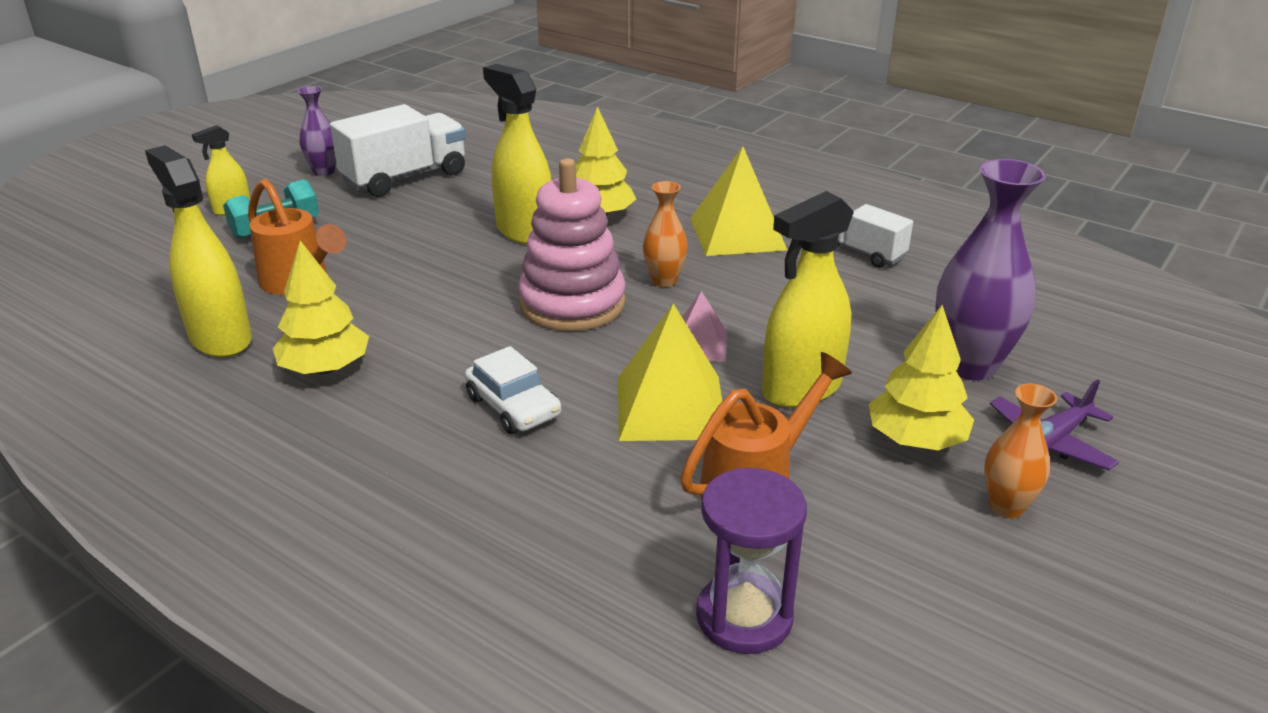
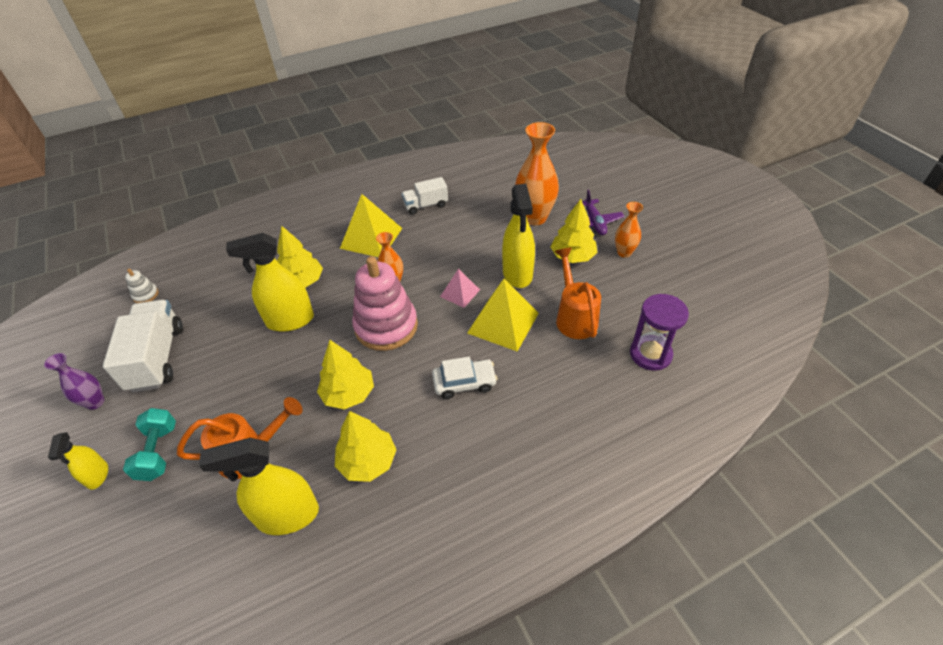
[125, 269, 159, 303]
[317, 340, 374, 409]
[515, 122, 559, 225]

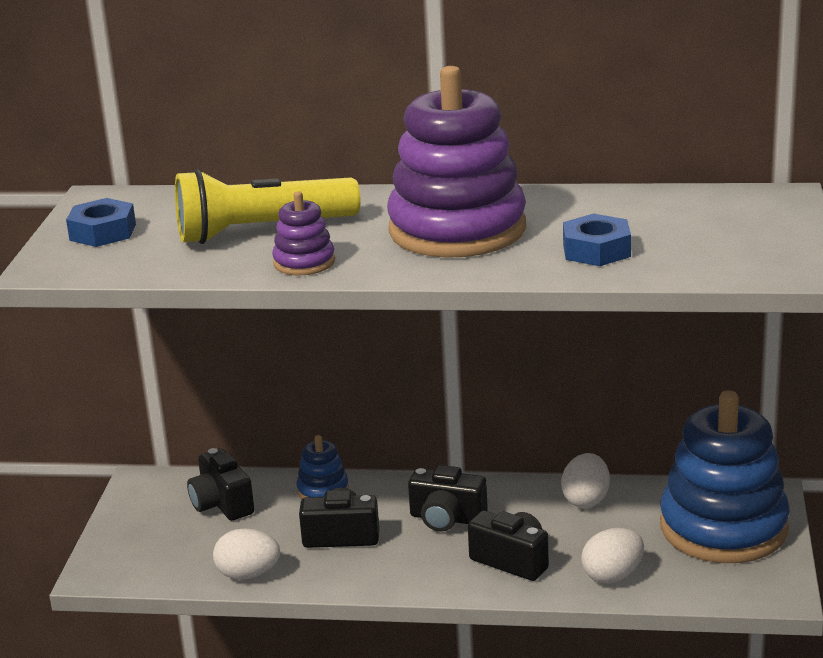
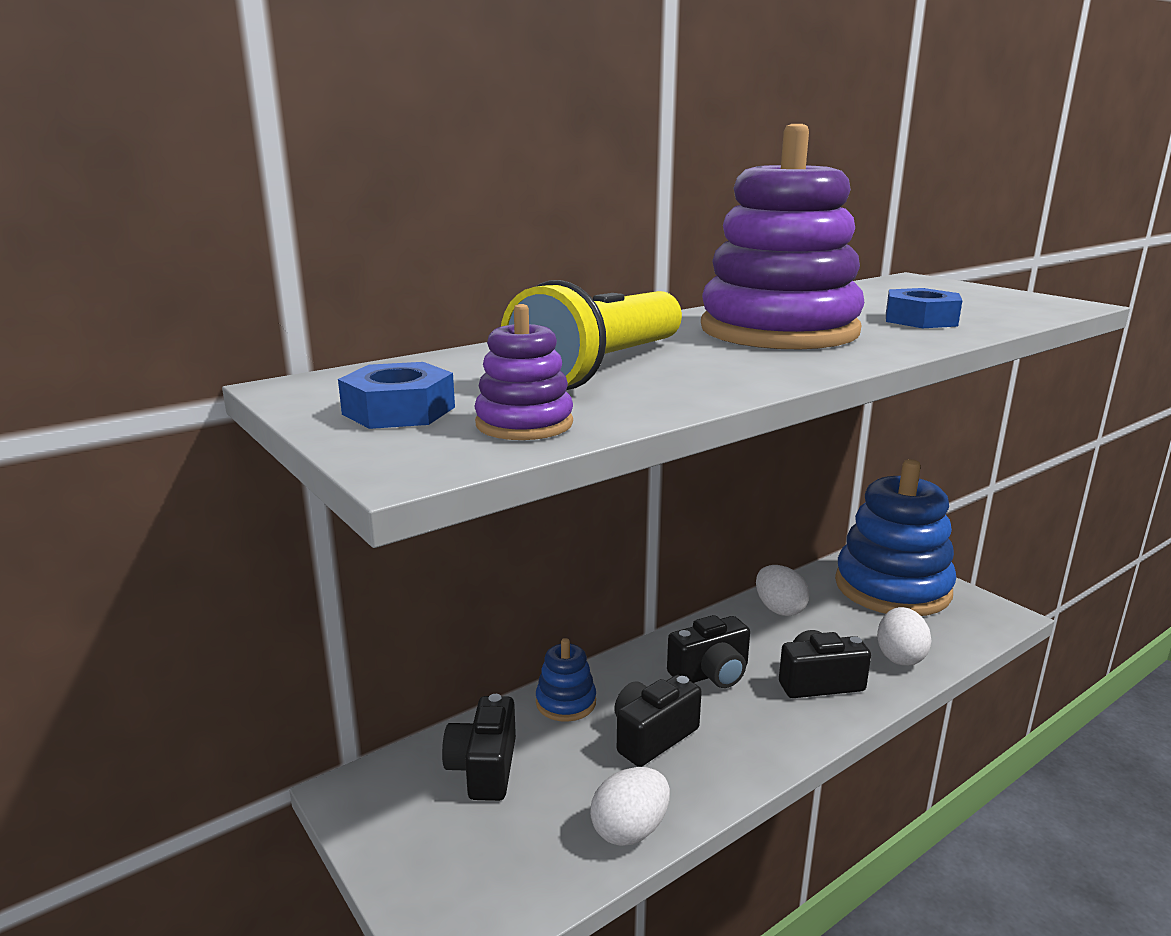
[442, 694, 516, 801]
[474, 304, 573, 440]

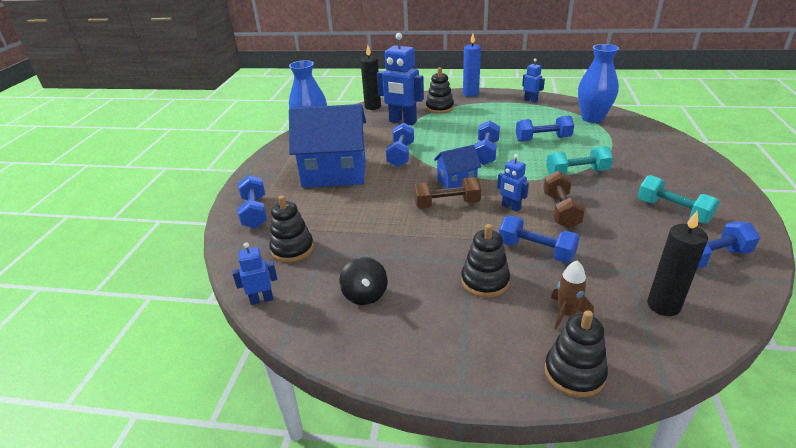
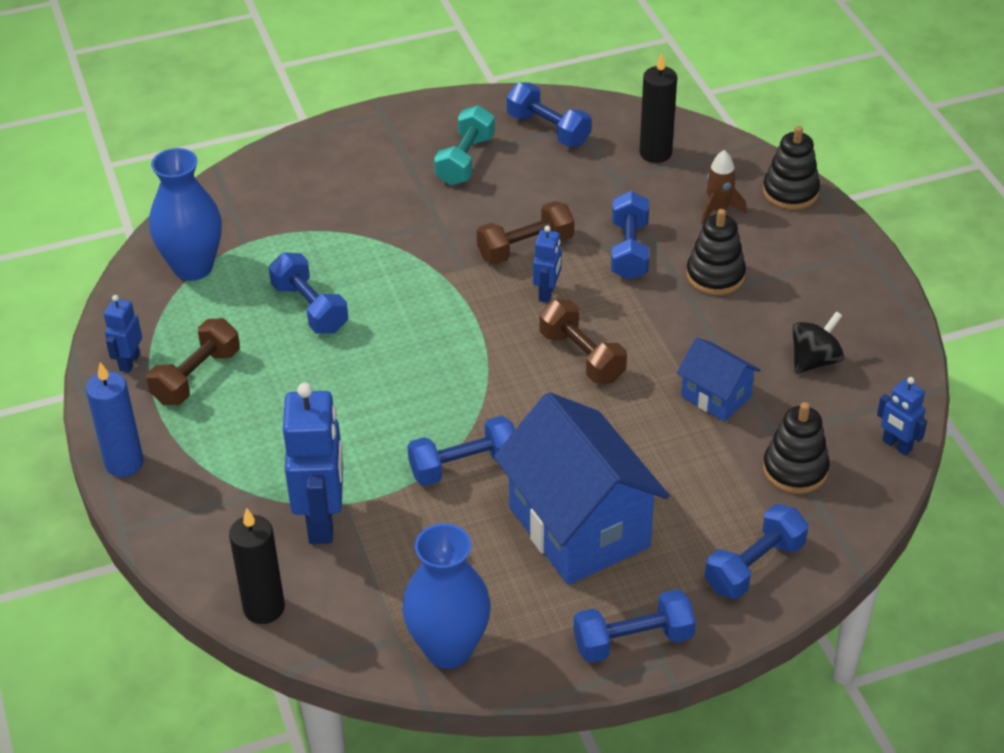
[146, 318, 240, 405]
[573, 589, 696, 663]
[677, 337, 760, 422]
[426, 67, 454, 114] (first image)
[546, 146, 613, 175] (first image)

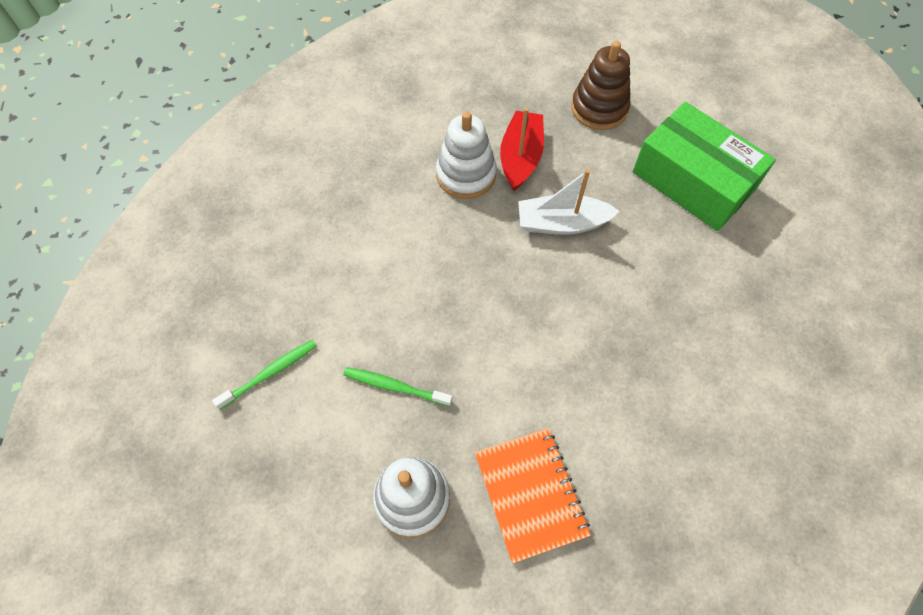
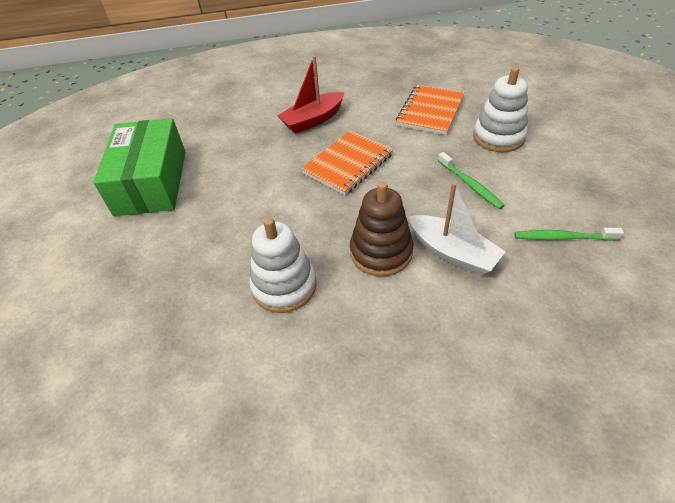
[277, 56, 344, 134]
[301, 131, 393, 195]
[350, 182, 413, 276]
[409, 182, 506, 275]

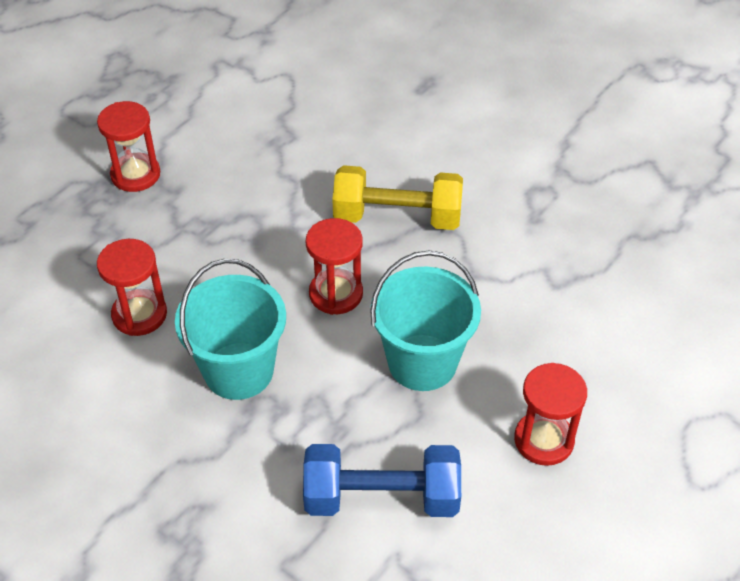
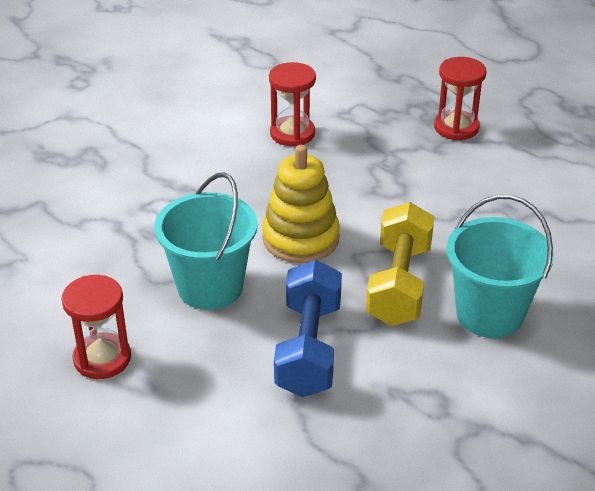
[262, 145, 340, 263]
[274, 260, 342, 397]
[446, 195, 554, 338]

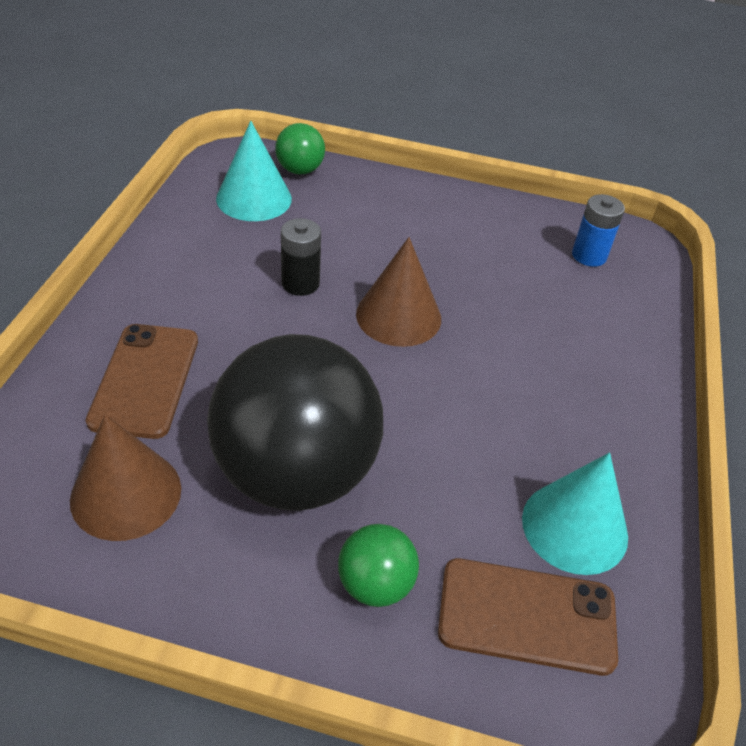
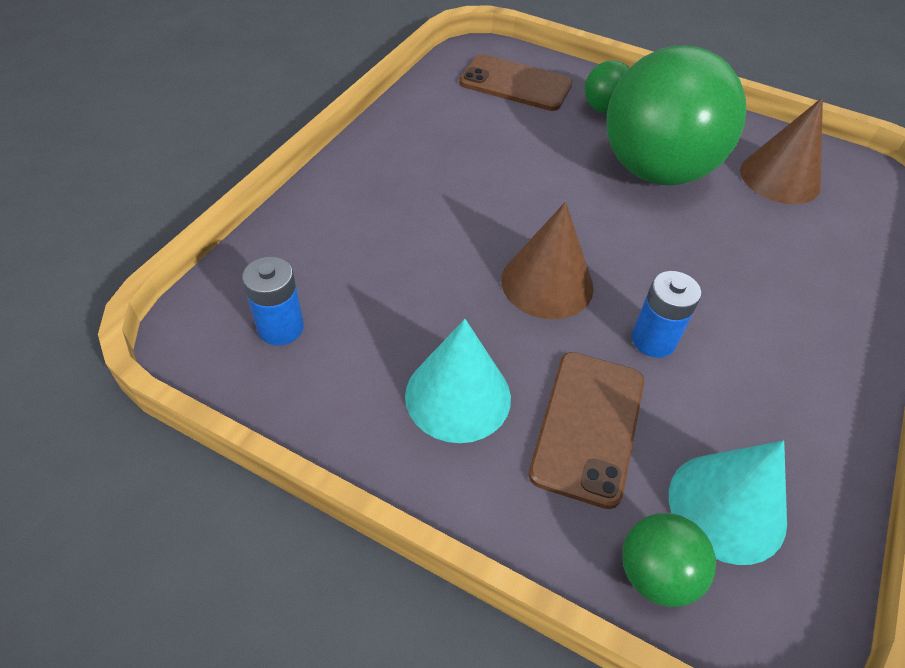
[405, 319, 511, 443]
[528, 352, 644, 509]
[606, 45, 746, 185]
[632, 271, 701, 358]

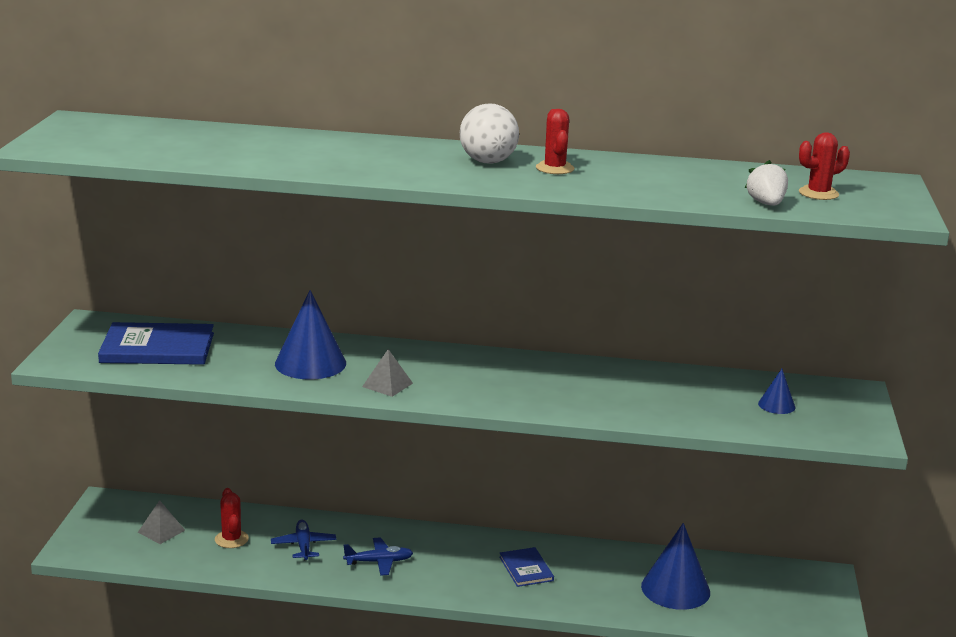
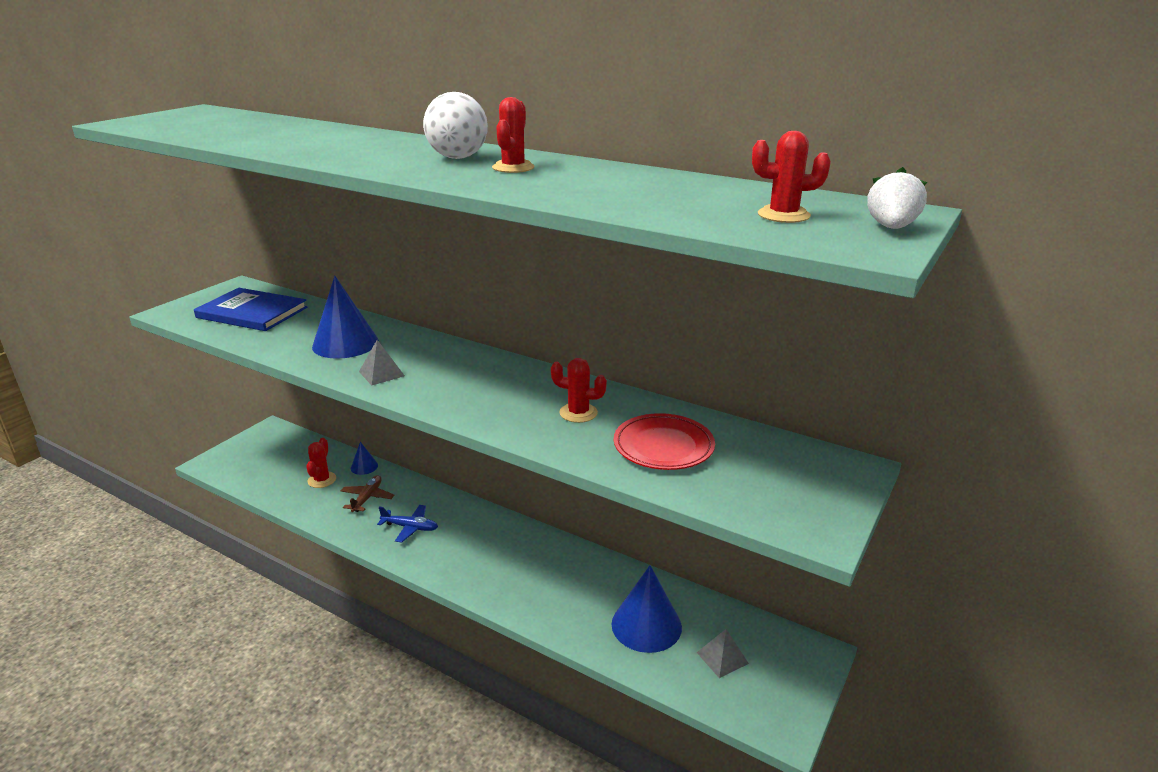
[341, 475, 394, 512]
[351, 442, 378, 475]
[551, 358, 607, 423]
[614, 413, 715, 470]
[696, 629, 749, 678]
[867, 167, 927, 229]
[499, 547, 554, 587] (first image)

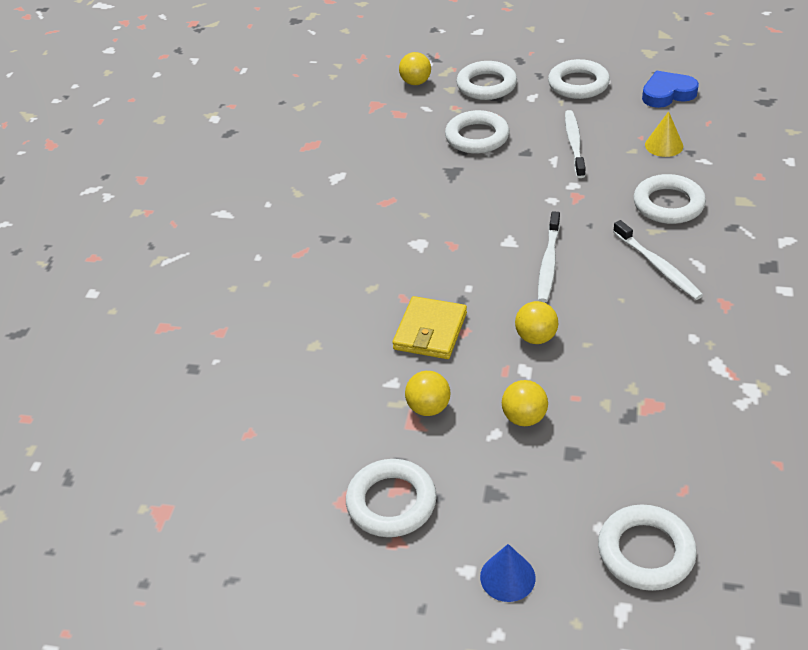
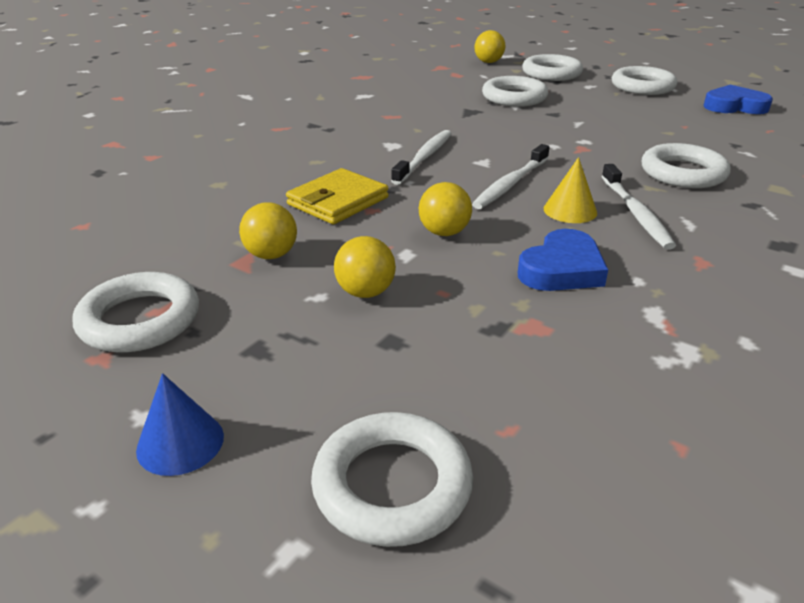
[391, 130, 452, 185]
[518, 229, 608, 291]
[544, 157, 597, 223]

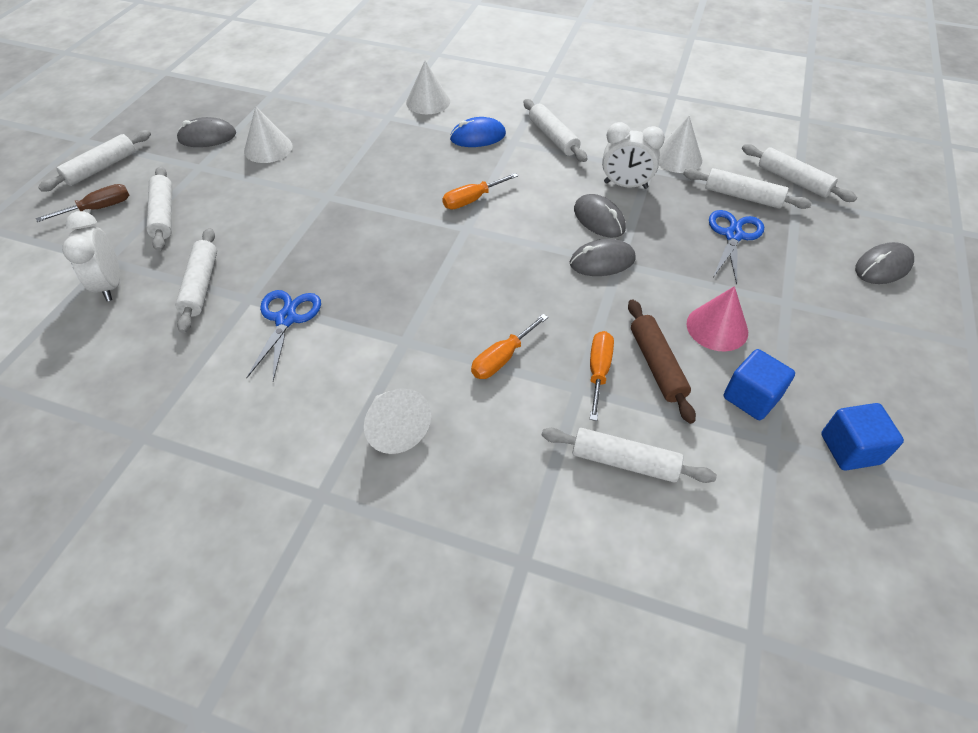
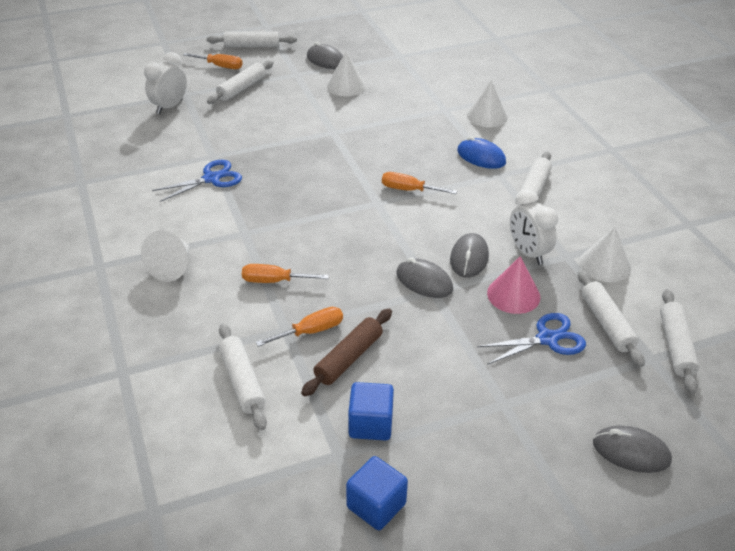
[183, 53, 243, 69]
[487, 256, 540, 314]
[175, 228, 217, 333] (first image)

